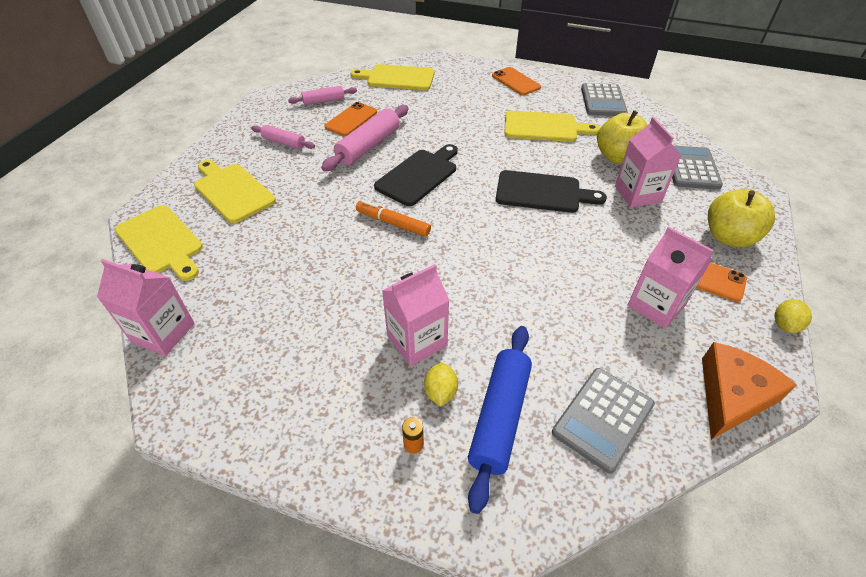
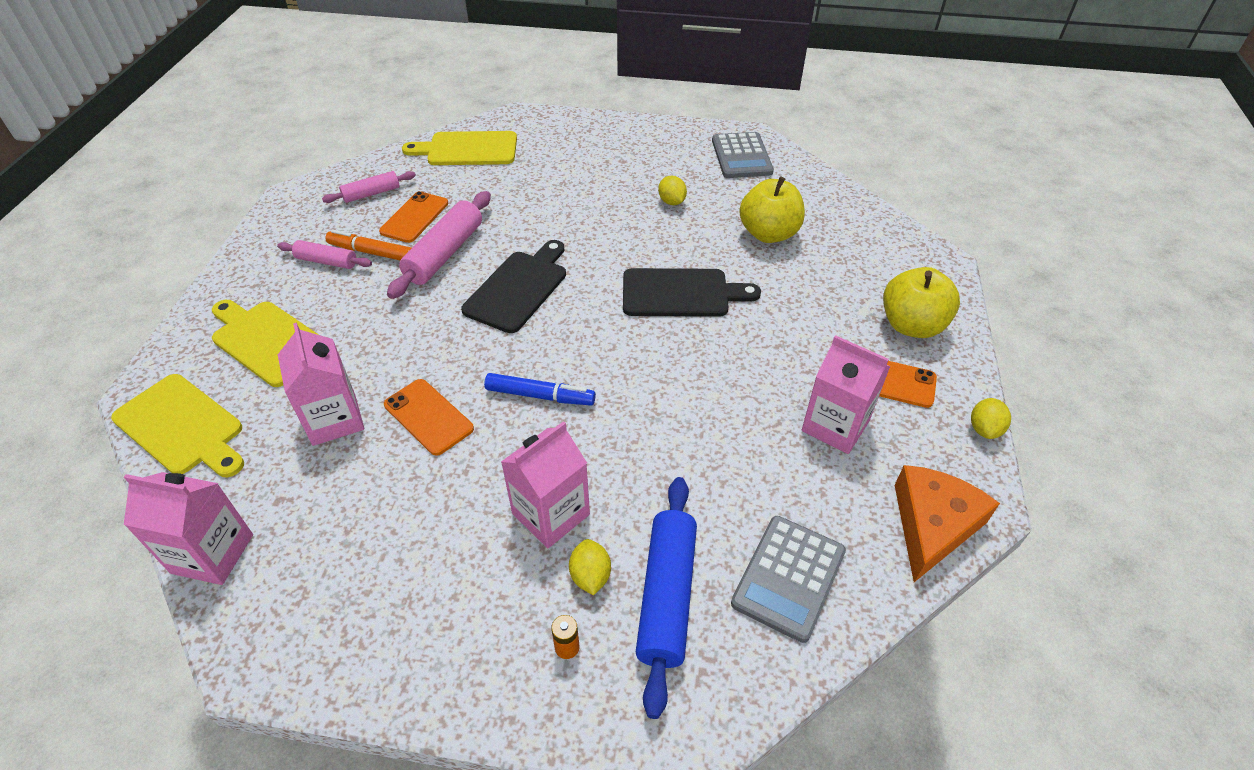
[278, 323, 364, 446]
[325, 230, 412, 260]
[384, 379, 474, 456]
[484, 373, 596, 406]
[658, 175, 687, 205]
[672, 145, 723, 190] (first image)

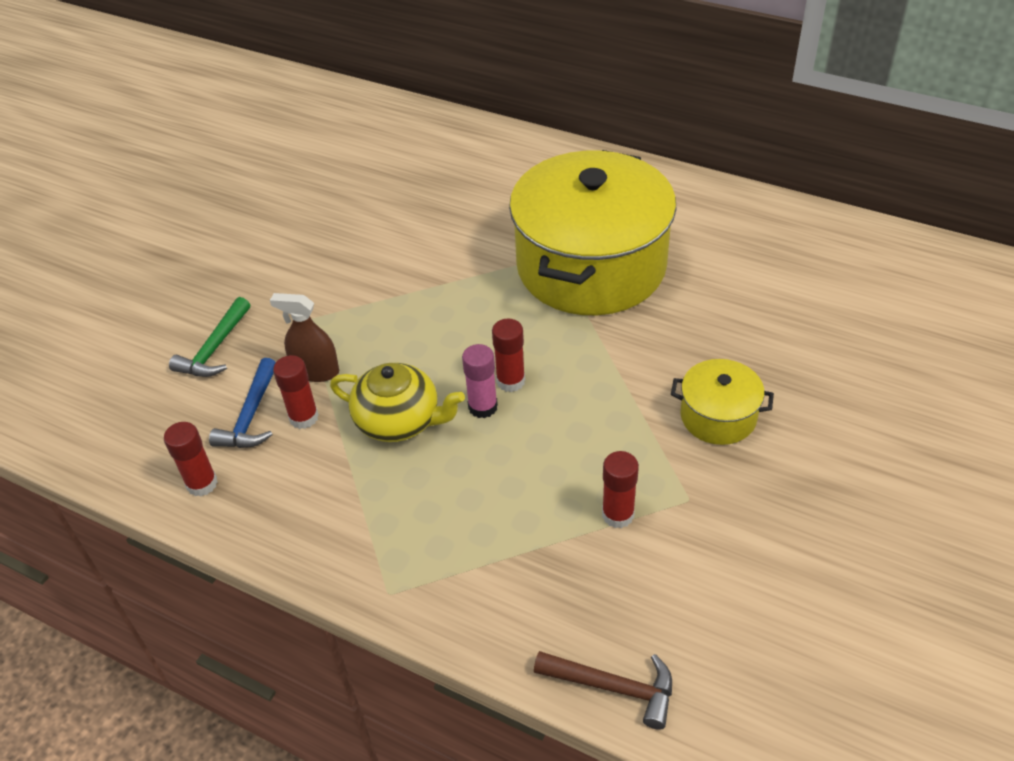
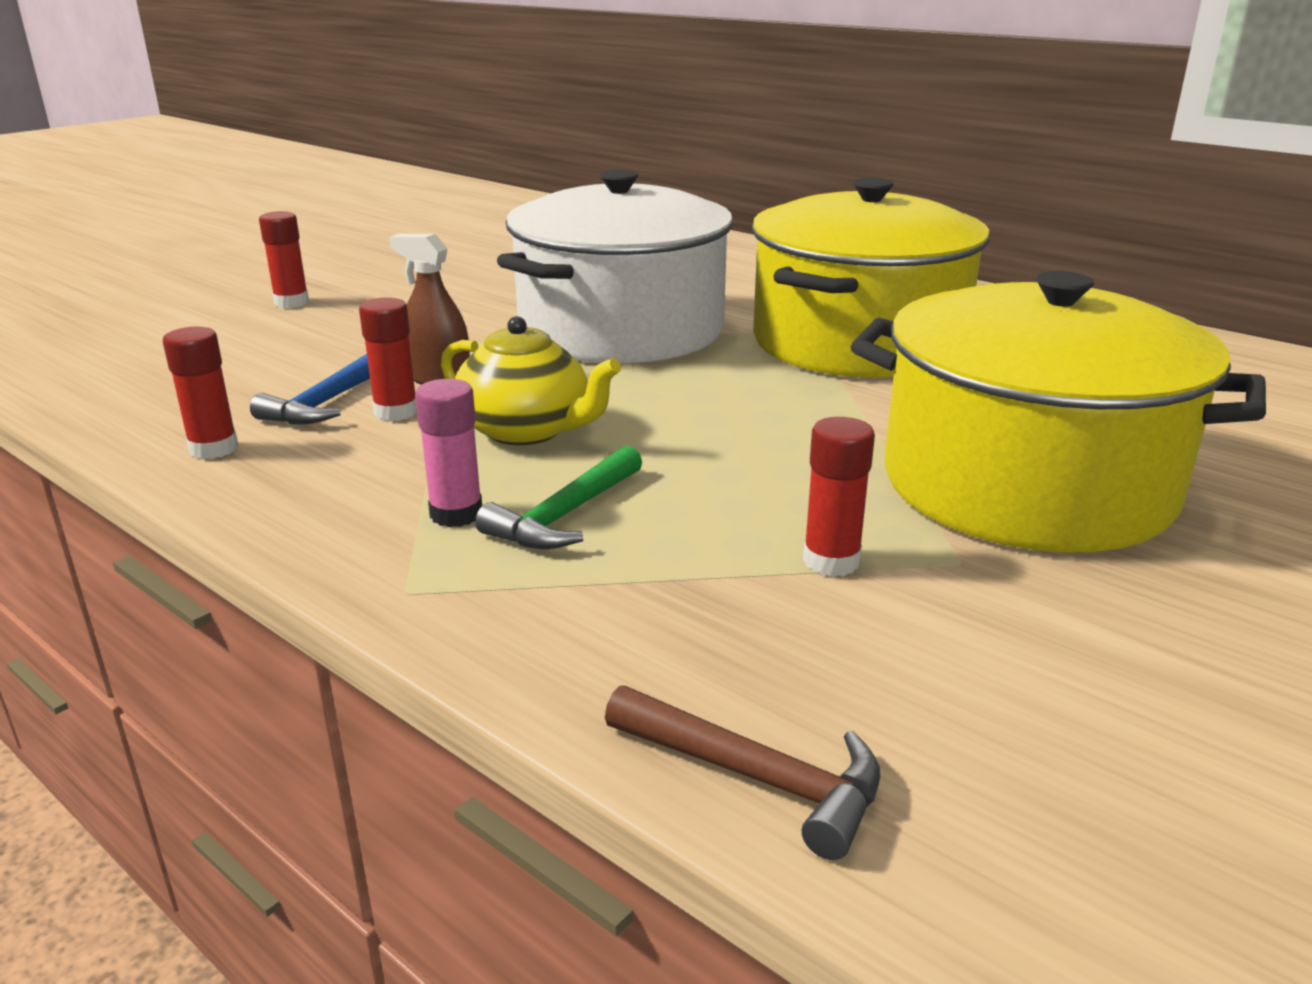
[259, 211, 309, 308]
[415, 379, 482, 527]
[475, 445, 642, 549]
[497, 170, 733, 363]
[851, 271, 1266, 552]

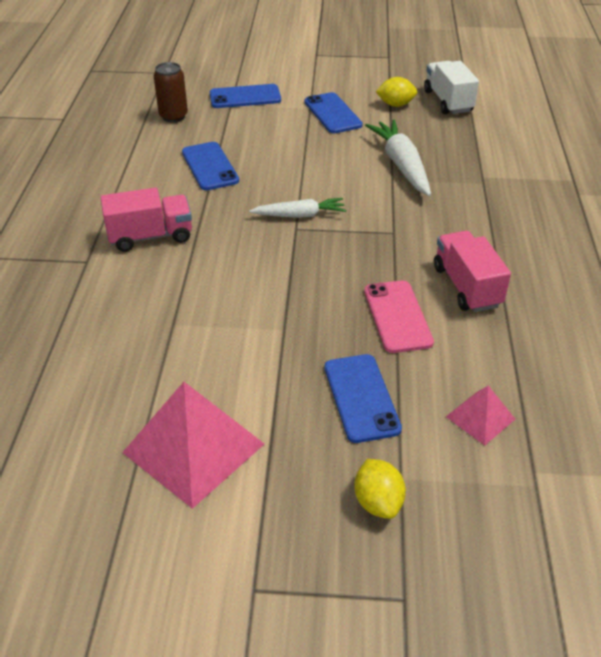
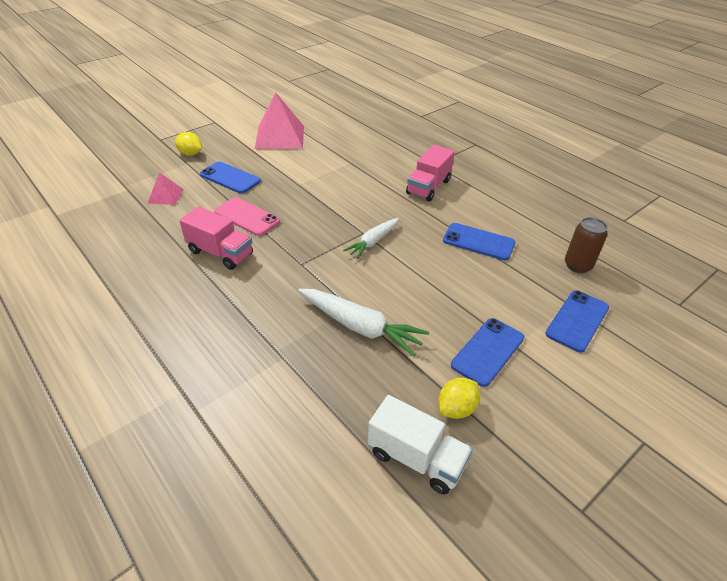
[451, 318, 524, 387]

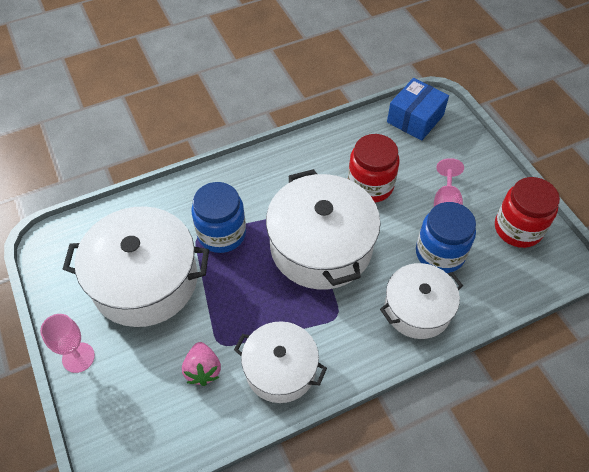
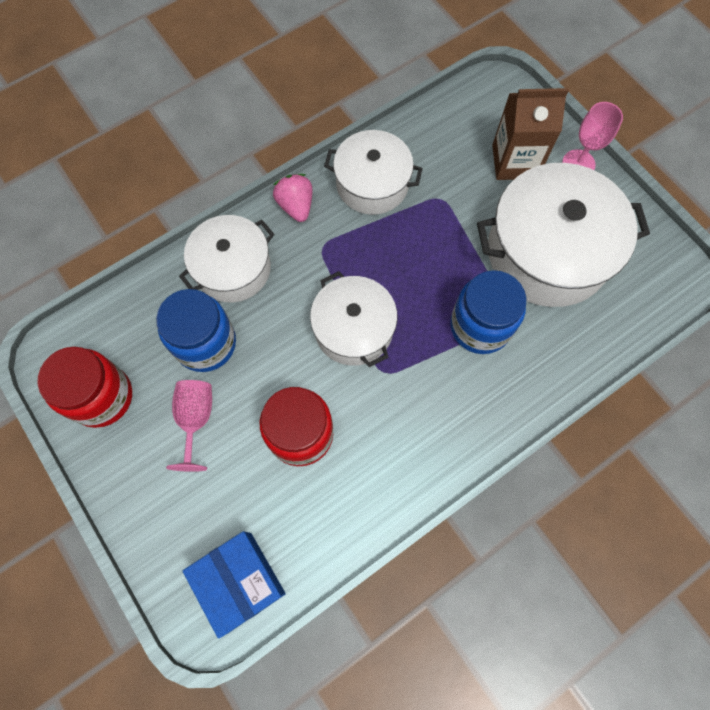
[183, 531, 286, 639]
[273, 174, 313, 222]
[310, 271, 397, 367]
[492, 88, 569, 180]

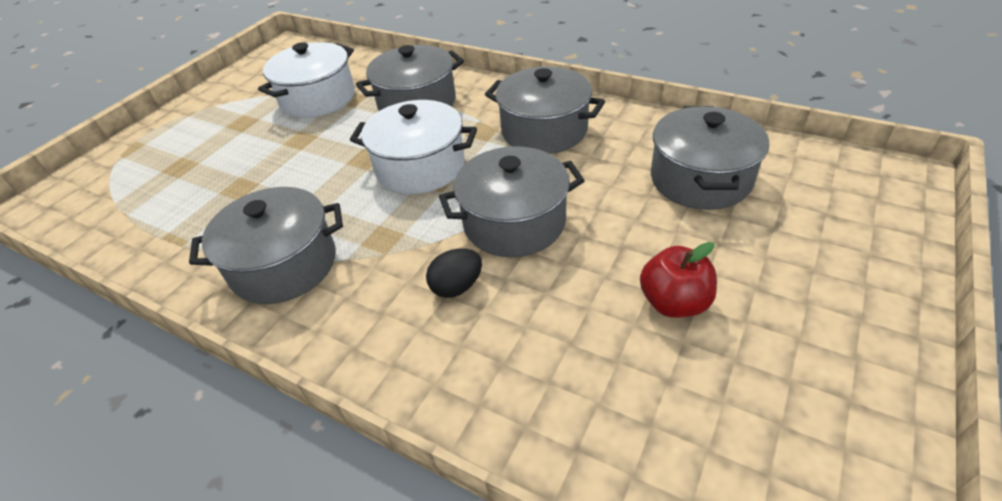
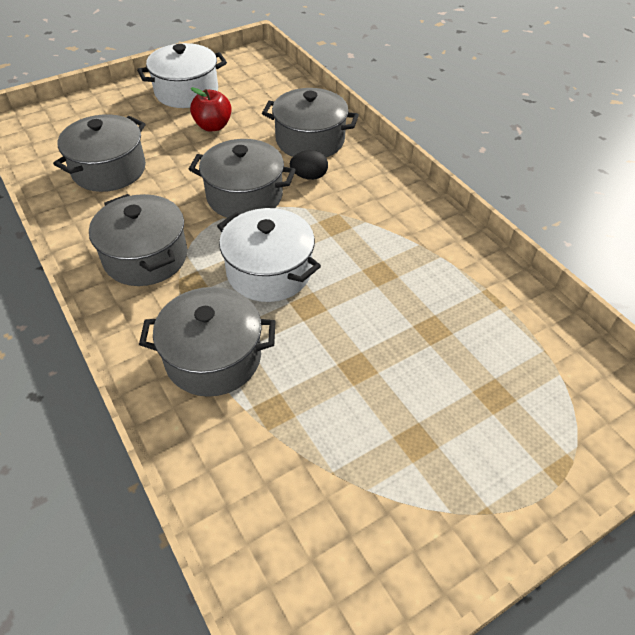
[137, 43, 227, 108]
[262, 88, 359, 157]

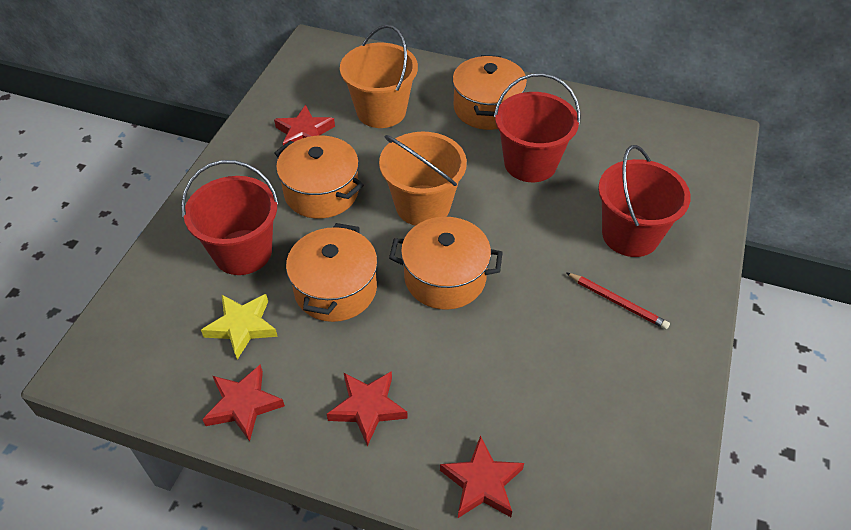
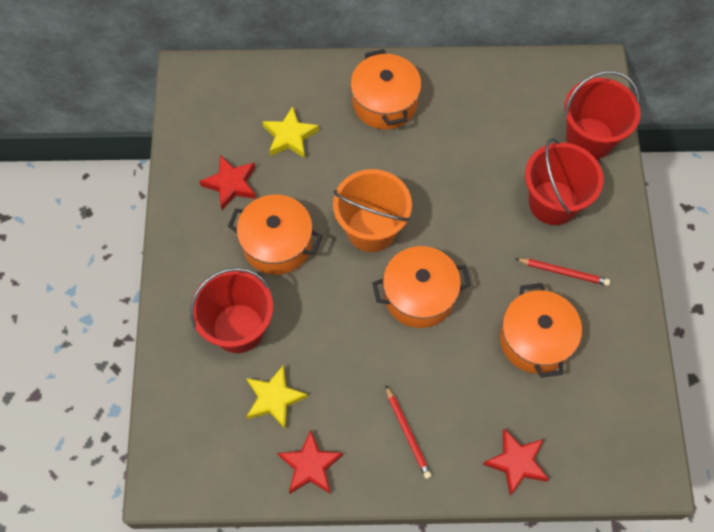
[262, 106, 319, 158]
[386, 386, 432, 479]
[500, 283, 582, 378]
[564, 71, 641, 159]

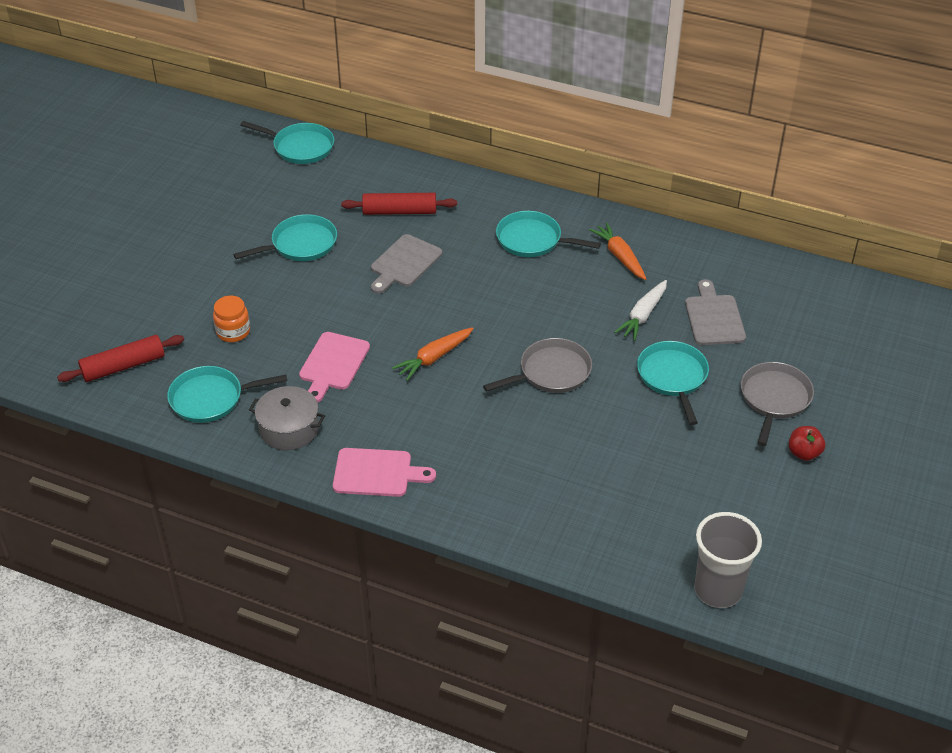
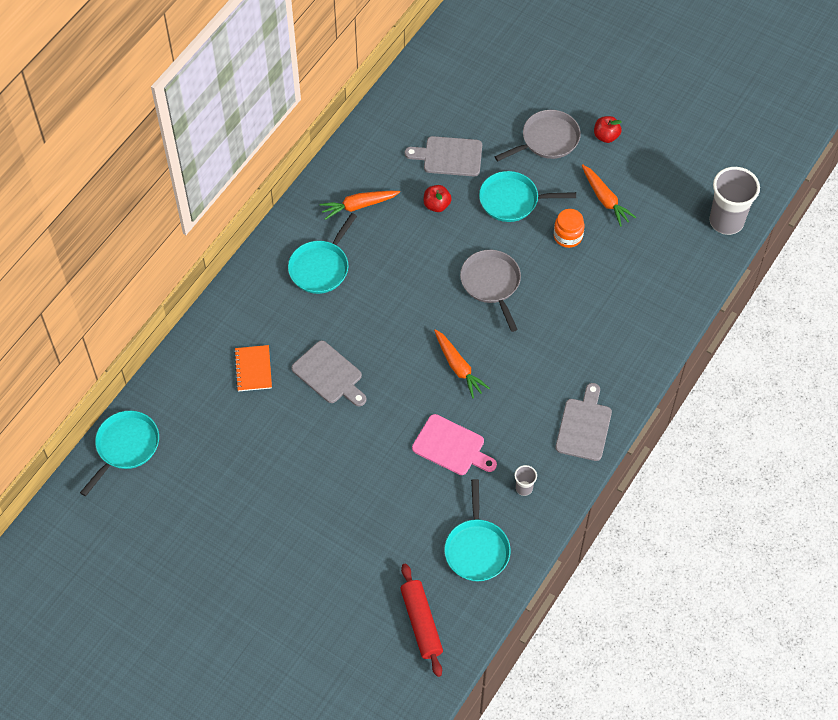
[234, 345, 272, 391]
[423, 185, 451, 212]
[495, 110, 581, 161]
[515, 465, 537, 496]
[554, 209, 585, 248]
[555, 383, 612, 461]
[582, 164, 636, 227]
[233, 214, 337, 261] (first image)

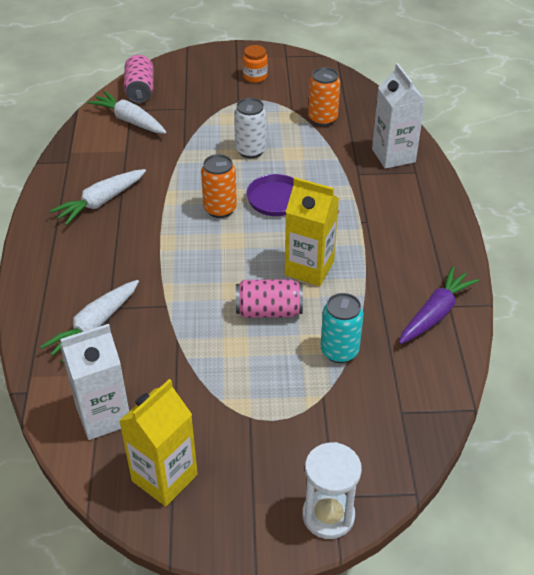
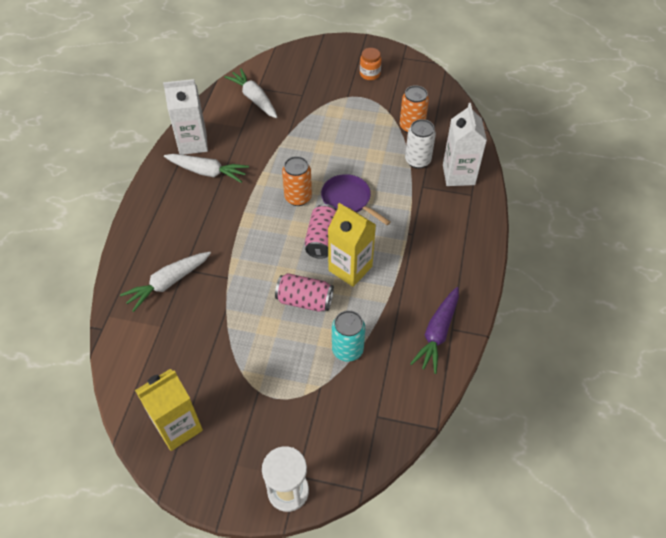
[163, 79, 208, 155]
[164, 154, 249, 183]
[305, 204, 337, 259]
[405, 119, 436, 169]
[410, 287, 459, 374]

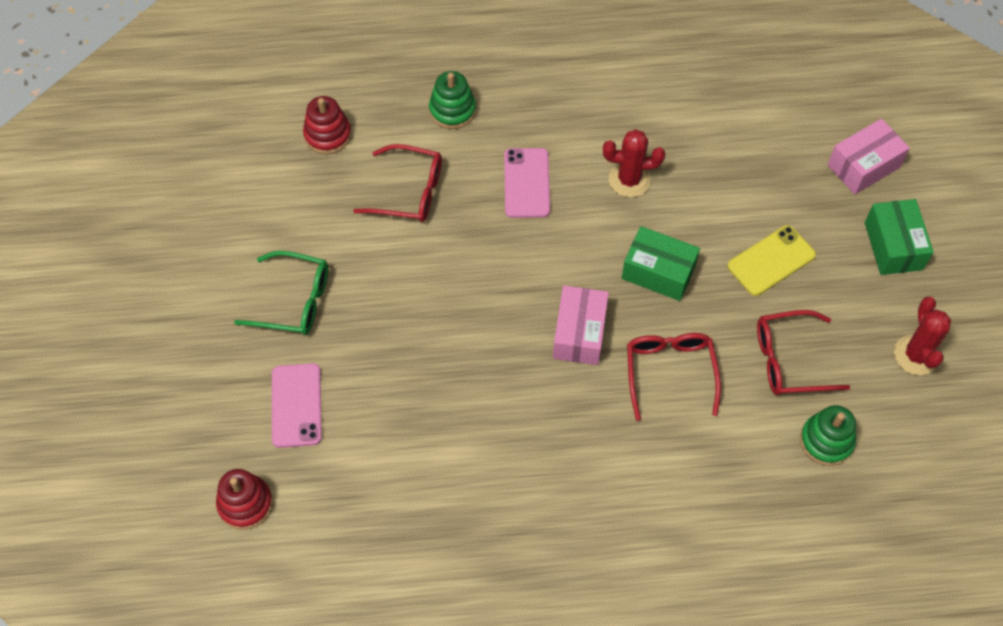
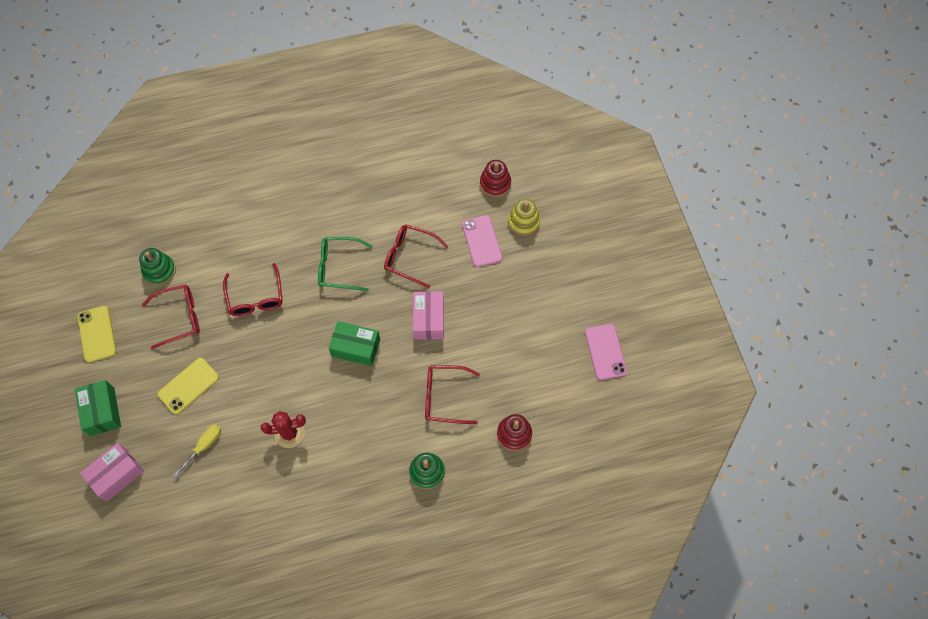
[77, 306, 116, 363]
[173, 425, 221, 478]
[318, 237, 373, 291]
[329, 321, 380, 366]
[384, 224, 448, 288]
[413, 291, 444, 340]
[508, 199, 540, 236]
[585, 324, 627, 380]

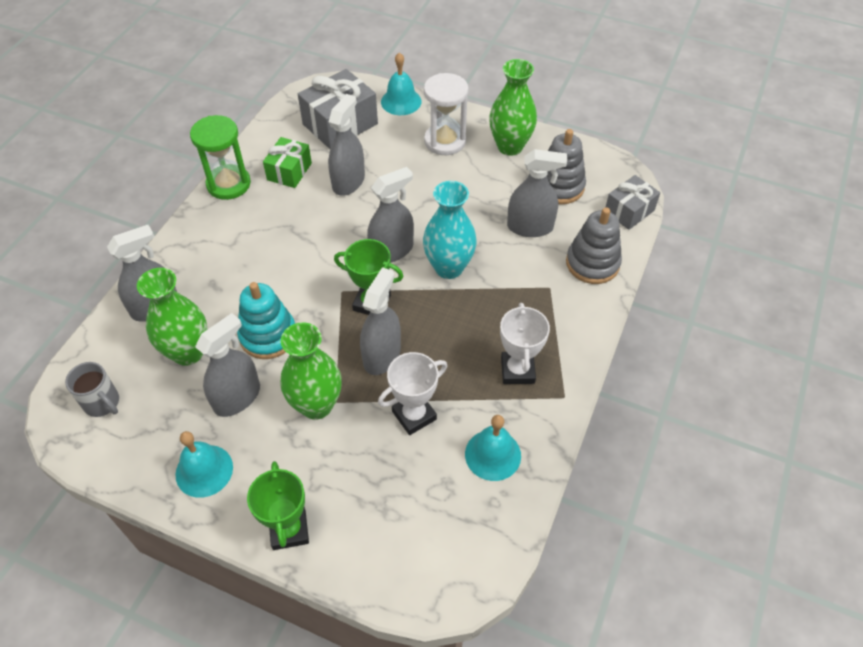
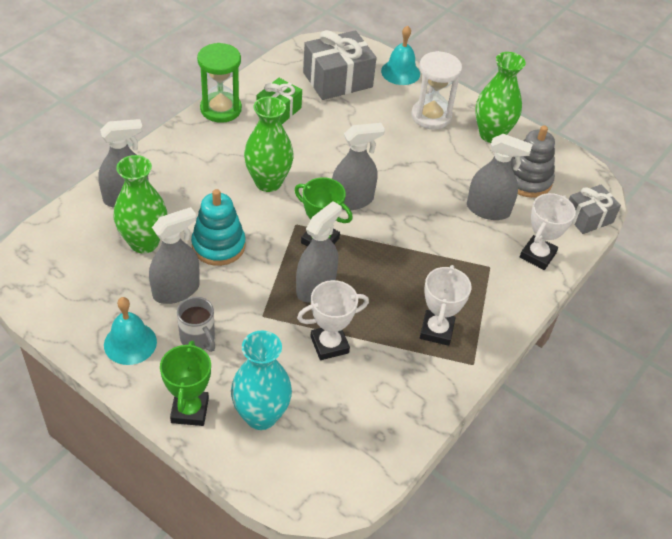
[177, 297, 215, 352]
[231, 331, 292, 430]
[244, 96, 294, 192]
[520, 193, 576, 270]
[328, 94, 365, 196] (first image)
[465, 415, 521, 481] (first image)

